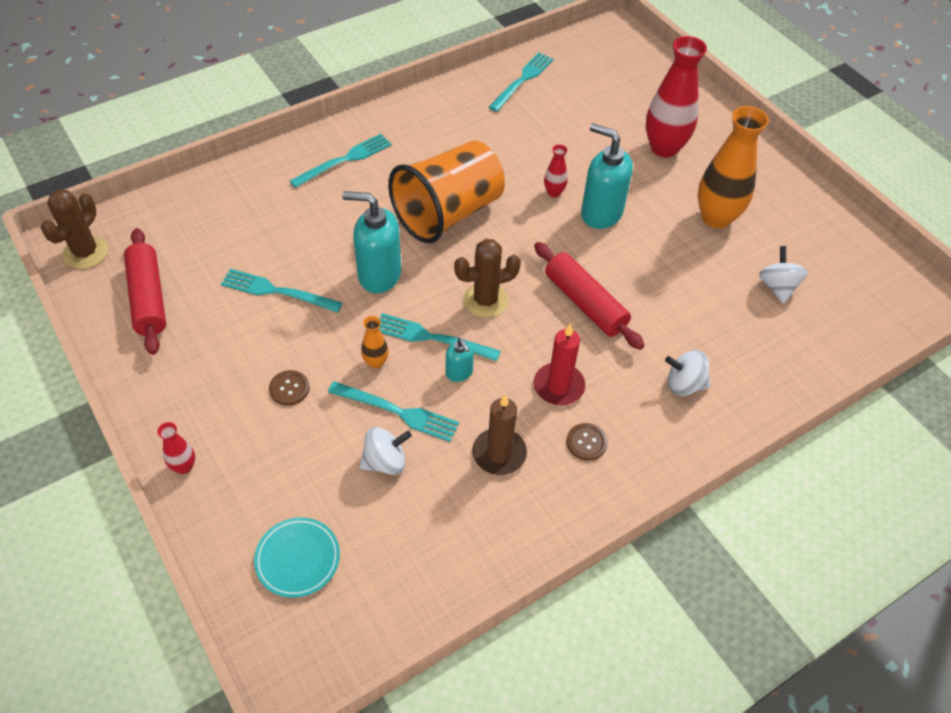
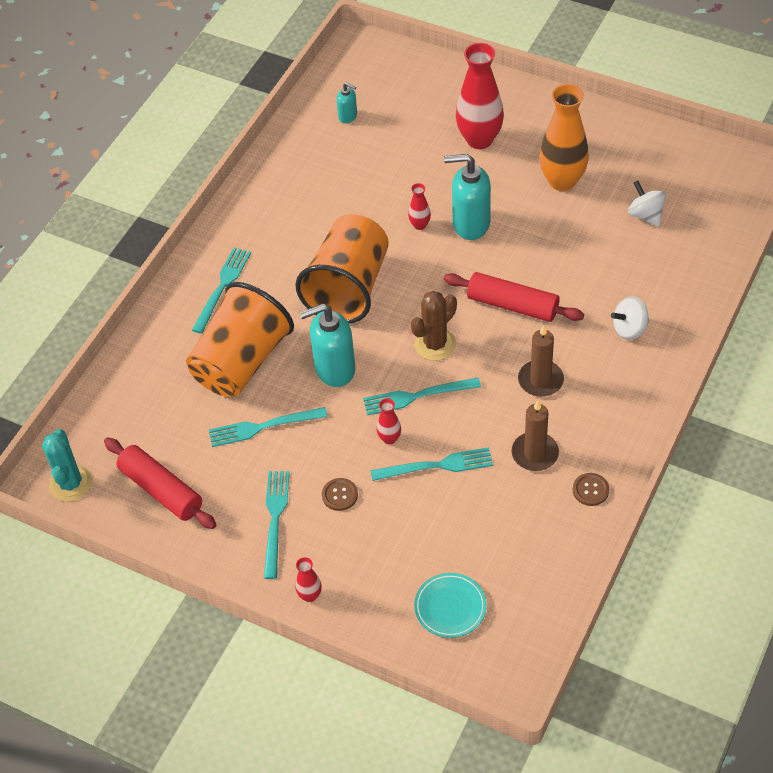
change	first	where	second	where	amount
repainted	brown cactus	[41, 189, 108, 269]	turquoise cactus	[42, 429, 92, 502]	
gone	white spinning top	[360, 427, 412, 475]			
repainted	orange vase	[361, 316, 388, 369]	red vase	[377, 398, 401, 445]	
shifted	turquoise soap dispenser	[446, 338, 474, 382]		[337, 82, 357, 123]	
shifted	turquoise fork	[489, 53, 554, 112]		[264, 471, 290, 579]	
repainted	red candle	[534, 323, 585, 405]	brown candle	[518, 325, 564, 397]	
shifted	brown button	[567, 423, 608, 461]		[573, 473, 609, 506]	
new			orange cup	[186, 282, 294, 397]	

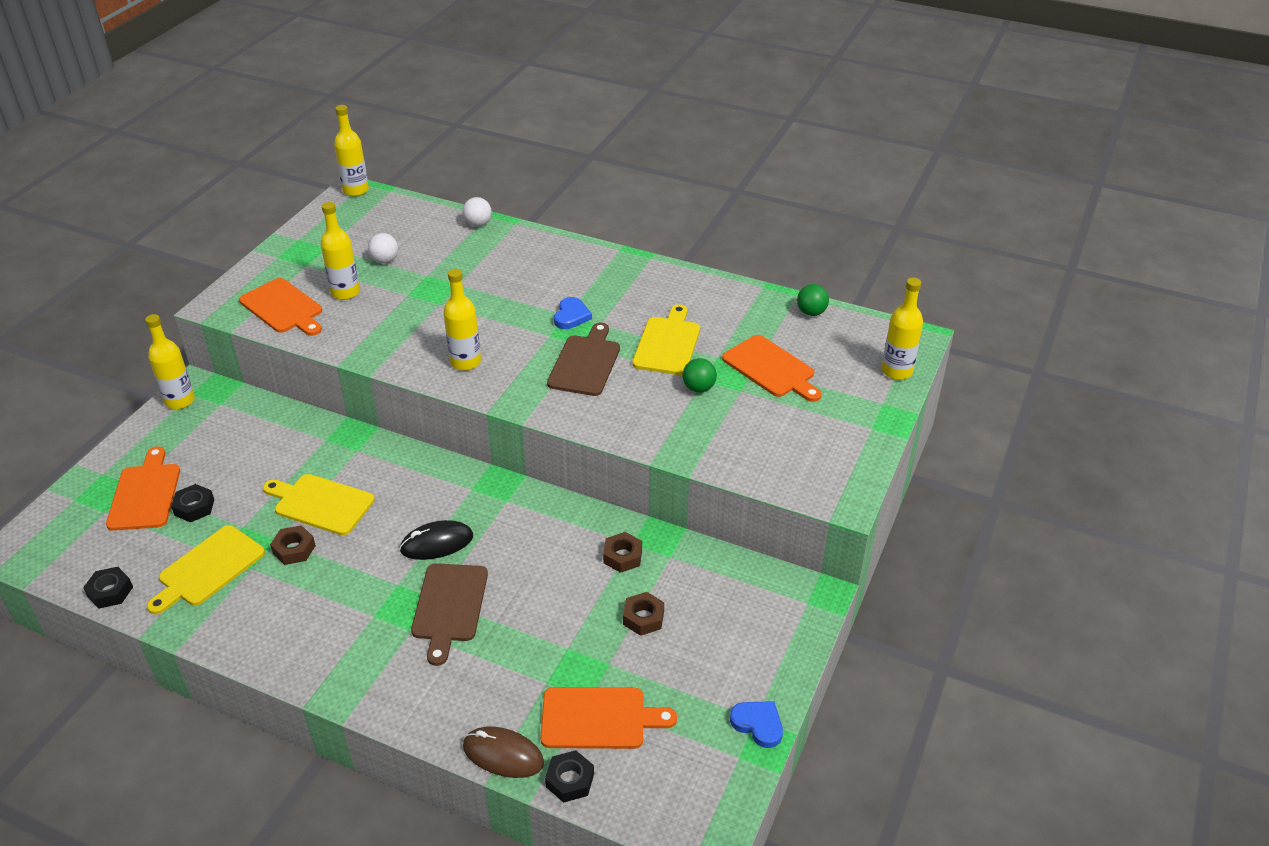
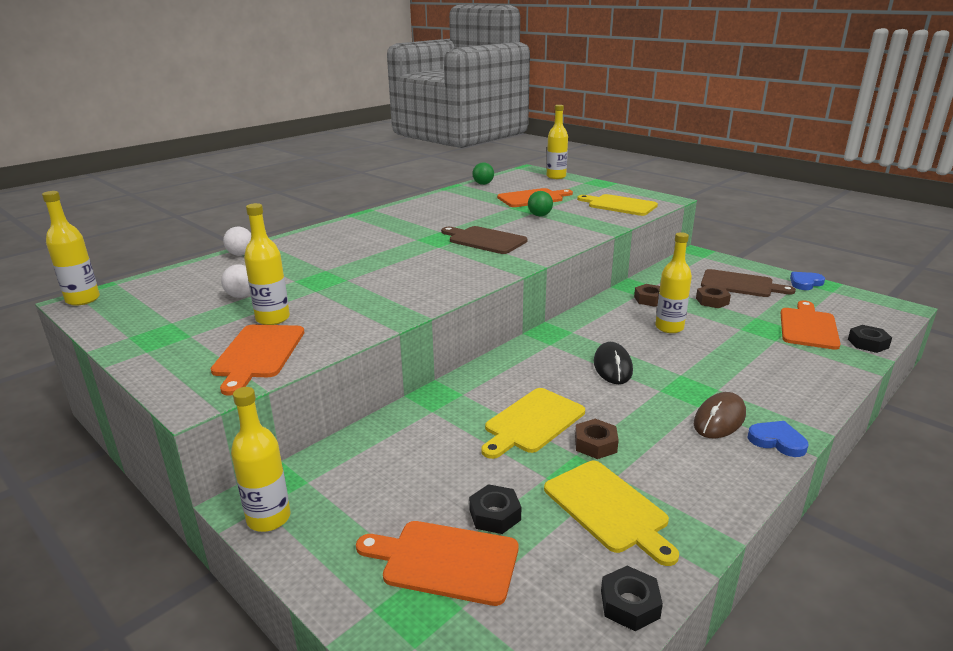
change	first	where	second	where	amount
rotated	orange cutting board	[239, 278, 322, 336]		[211, 325, 304, 396]	120 degrees clockwise
shifted	brown cutting board	[411, 563, 488, 666]		[701, 269, 796, 297]	
shifted	yellow bottle	[443, 269, 481, 371]		[655, 232, 692, 333]	
shifted	brown mouse	[463, 726, 544, 778]		[694, 392, 746, 438]	
shifted	blue heart	[554, 297, 592, 329]		[748, 421, 808, 457]	
shifted	yellow cutting board	[632, 304, 700, 375]		[577, 194, 658, 216]	

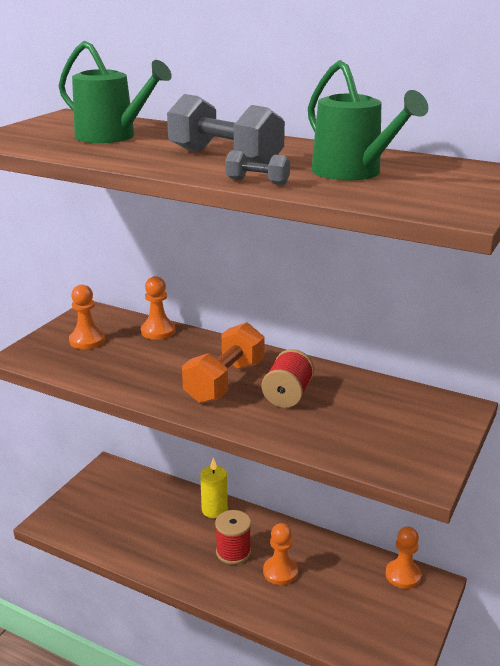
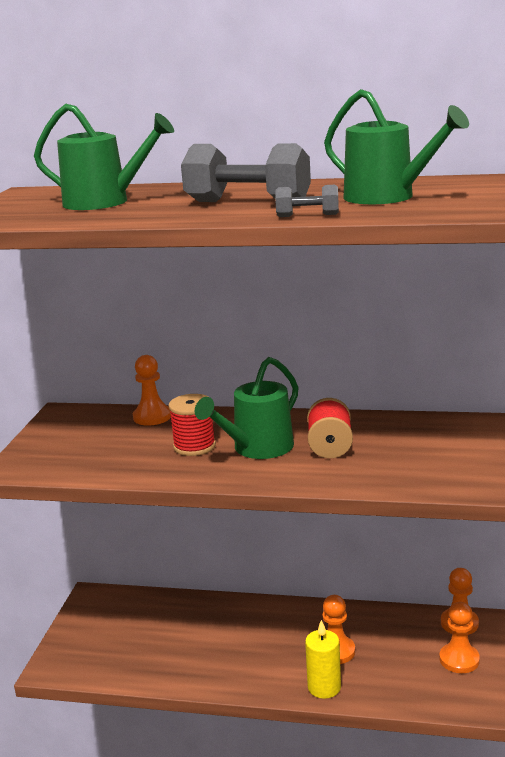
change	first	where	second	where	amount
shifted	orange pawn	[69, 285, 105, 349]		[440, 602, 480, 673]	
swapped	orange dumbbell	[182, 322, 265, 403]	green watering can	[195, 357, 299, 459]	
shifted	yellow candle	[200, 458, 228, 518]		[305, 620, 341, 699]	
shifted	red spool	[215, 510, 251, 565]		[169, 394, 216, 456]	

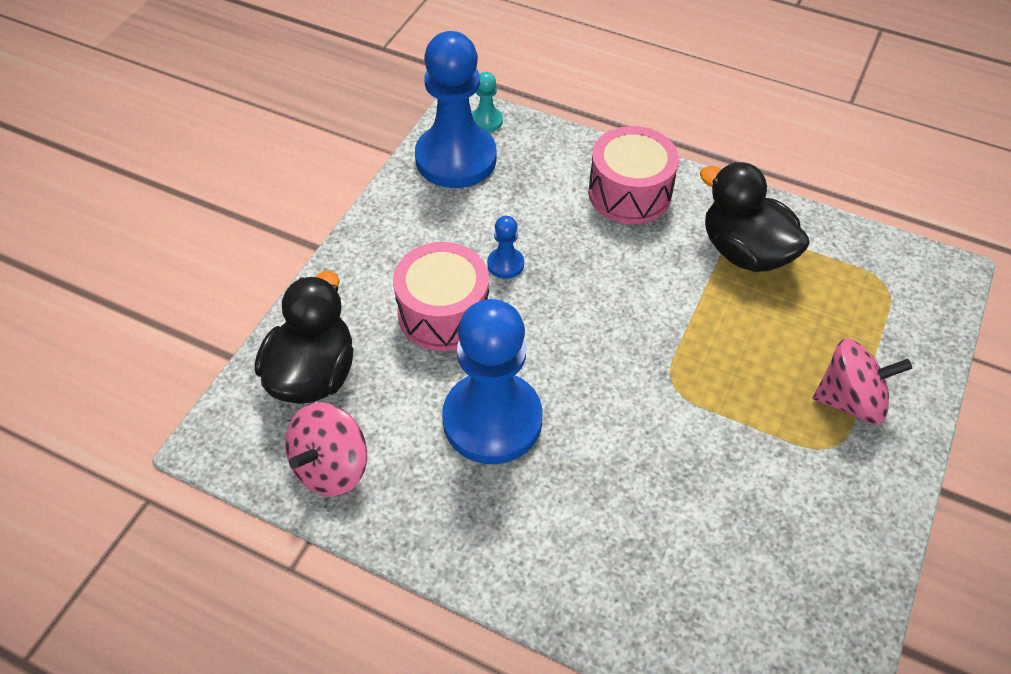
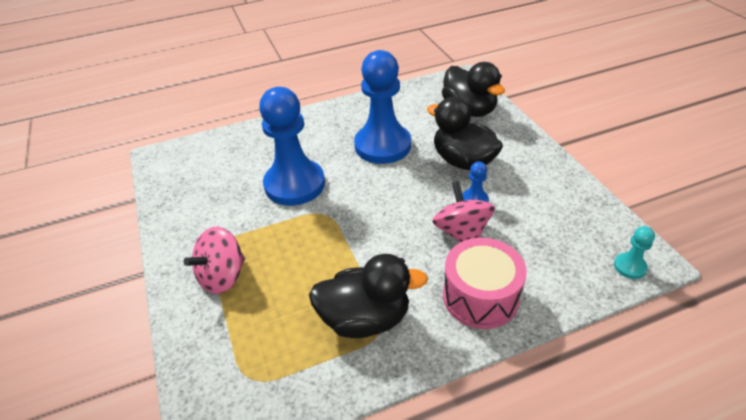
change	first	where	second	where	amount
shifted	pink spinning top	[285, 402, 367, 496]		[432, 181, 495, 242]	
swapped	pink drum	[393, 242, 489, 351]	black duck	[427, 97, 503, 170]	
shifted	blue pawn	[415, 31, 497, 188]		[259, 87, 325, 206]	

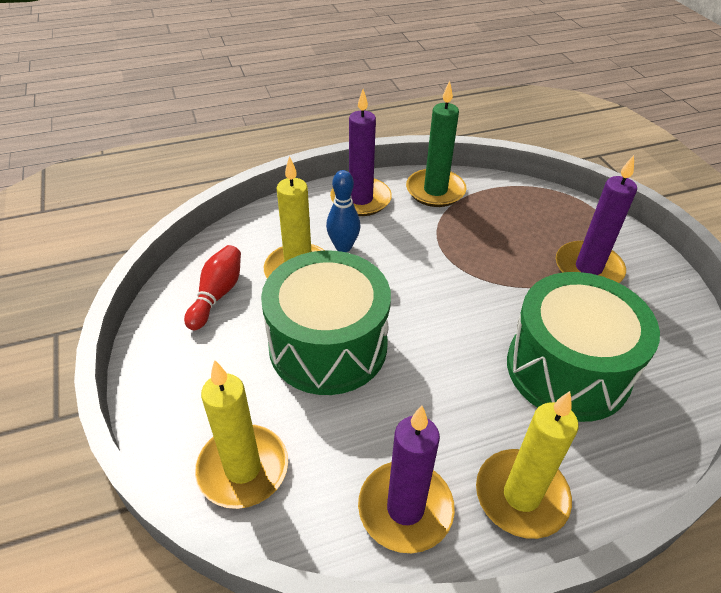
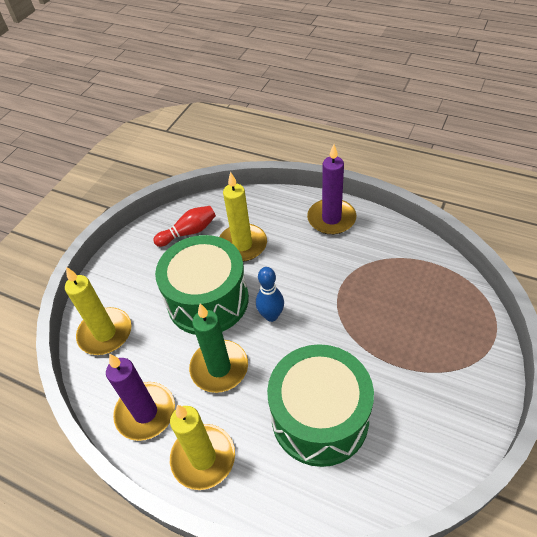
change	first	where	second	where	amount
shifted	blue bowling pin	[326, 170, 361, 252]		[256, 267, 284, 322]	
shifted	green candle	[406, 81, 466, 207]		[189, 303, 248, 393]	
gone	purple candle	[556, 155, 637, 283]			

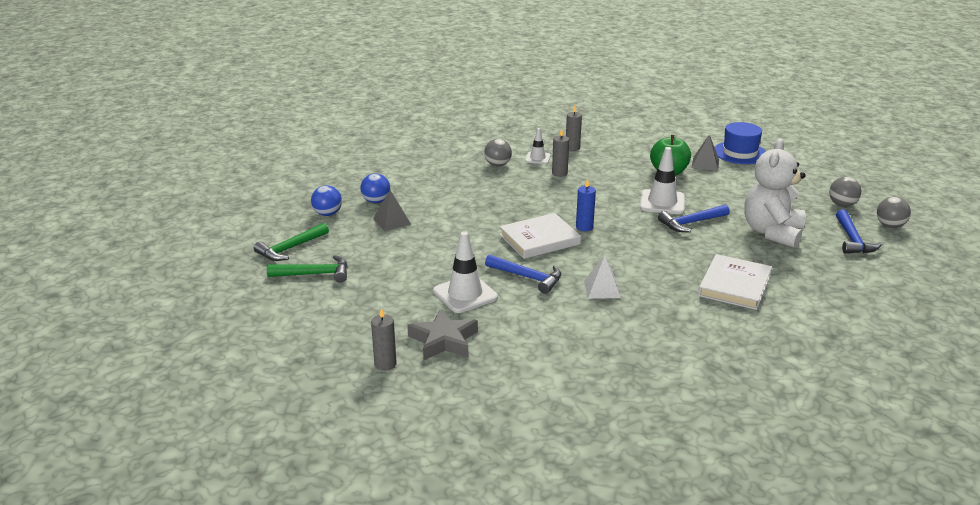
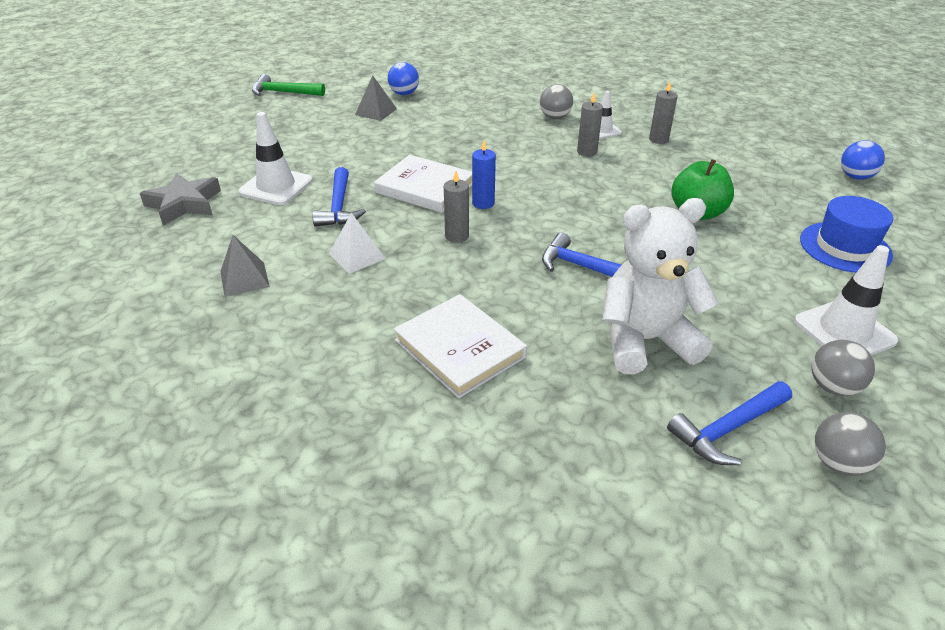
change	first	where	second	where	amount
gone	green hammer	[267, 255, 348, 283]			
shifted	blue ball	[311, 185, 342, 216]		[841, 140, 885, 180]	
shifted	grey candle	[371, 307, 397, 371]		[444, 171, 469, 243]	
shifted	white traffic cone	[640, 147, 685, 214]		[794, 245, 898, 356]	
shifted	grey pyramid	[692, 135, 719, 170]		[220, 235, 270, 297]	
rotated	white book	[698, 254, 772, 310]		[394, 294, 527, 398]	60 degrees clockwise

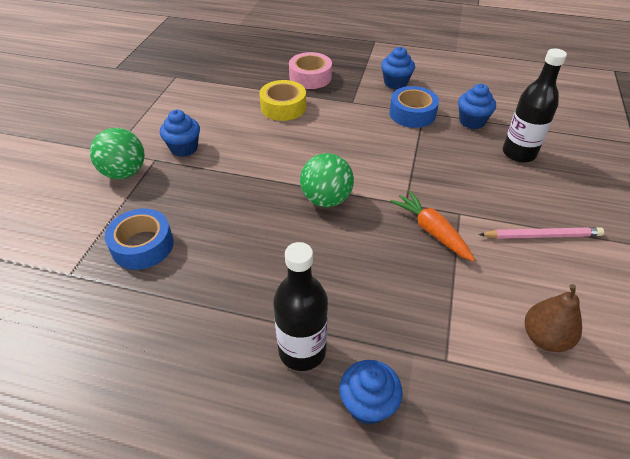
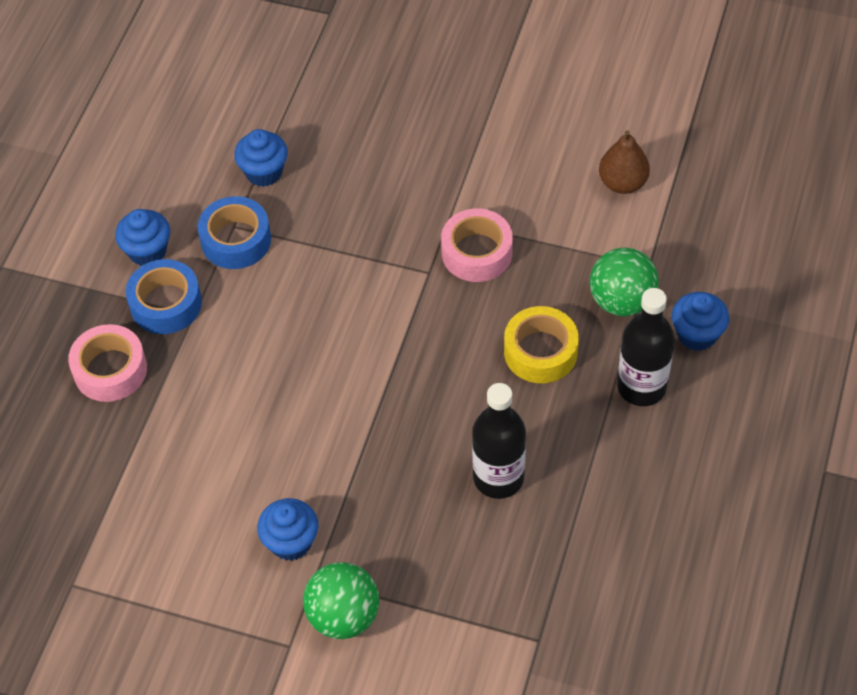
change	first	where	second	where	amount
shifted	blue tape	[105, 209, 174, 270]		[126, 259, 202, 334]	
shifted	yellow tape	[259, 80, 306, 121]		[504, 306, 579, 383]	
shifted	green ball	[300, 153, 354, 207]		[590, 248, 659, 316]	
swapped	orange carrot	[390, 190, 475, 261]	pink tape	[441, 208, 513, 282]	
gone	pink pencil	[479, 227, 604, 239]			
shifted	black bottle	[503, 48, 567, 163]		[472, 383, 526, 499]	

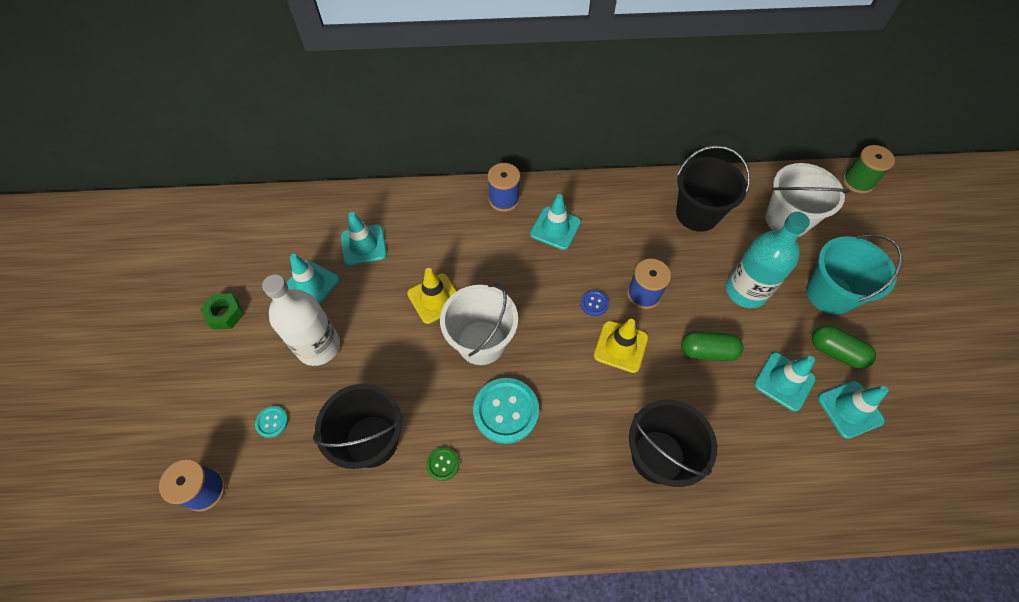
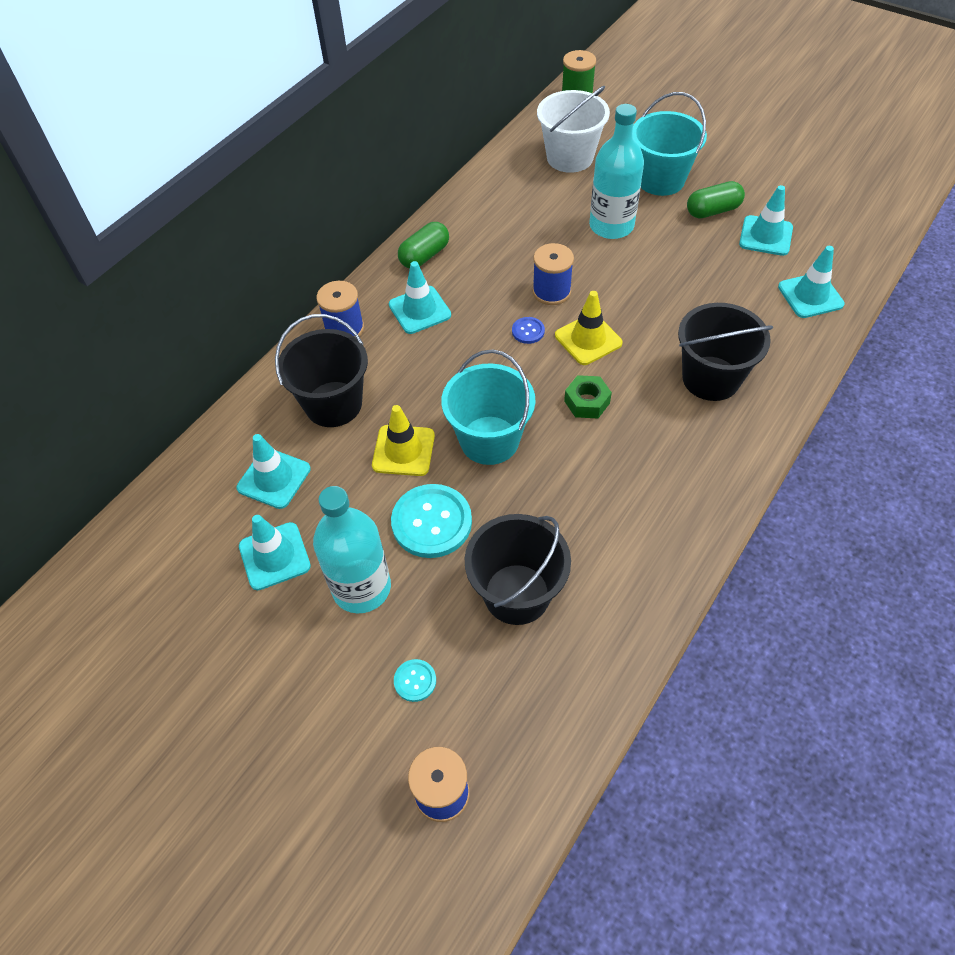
change	first	where	second	where	amount
shifted	green nut	[200, 293, 244, 330]		[564, 375, 612, 418]	
repainted	white bottle	[262, 274, 340, 366]	turquoise bottle	[313, 486, 391, 614]	
gone	green button	[426, 447, 459, 481]			
repainted	white bucket	[440, 283, 518, 365]	turquoise bucket	[441, 350, 535, 465]	
shifted	turquoise button	[473, 378, 539, 444]		[391, 484, 472, 558]	
shifted	black bucket	[676, 145, 750, 232]		[275, 314, 368, 427]	
shifted	green capsule	[681, 331, 744, 361]		[398, 222, 449, 268]	
shifted	turquoise traffic cone	[754, 352, 816, 412]		[778, 246, 845, 318]	

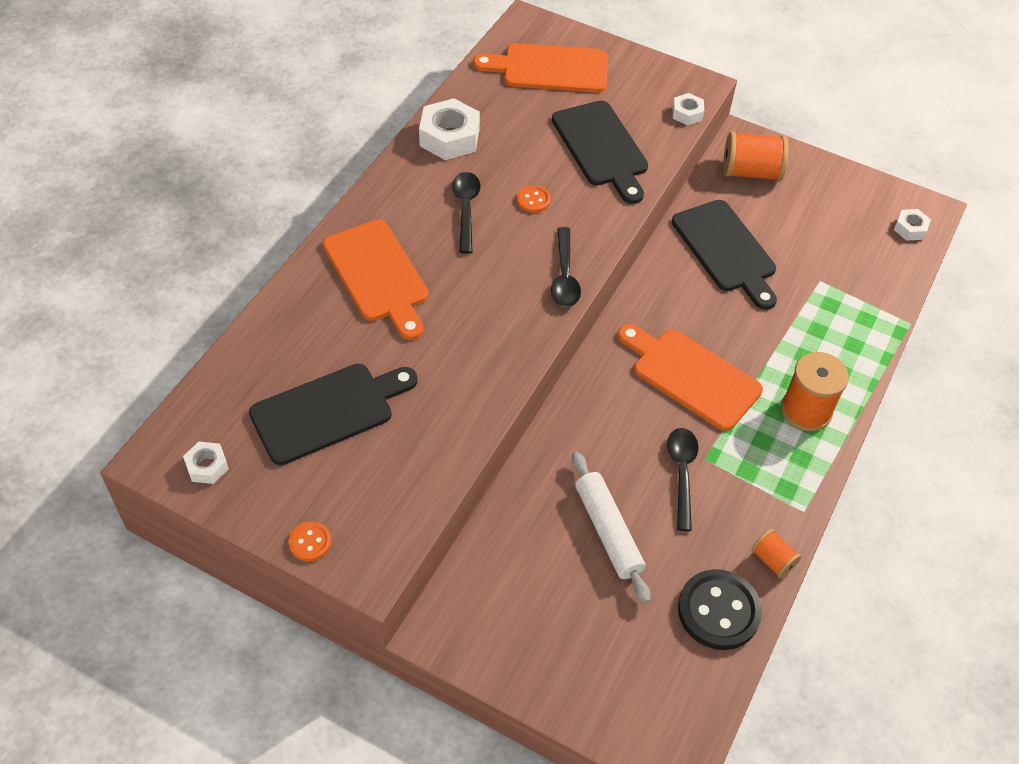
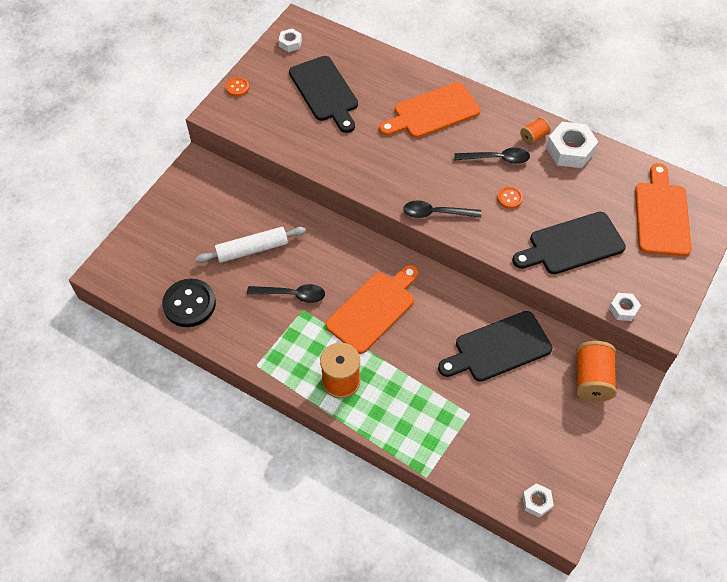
change	first	where	second	where	amount
shifted	orange spool	[751, 529, 801, 578]		[520, 117, 551, 145]	

